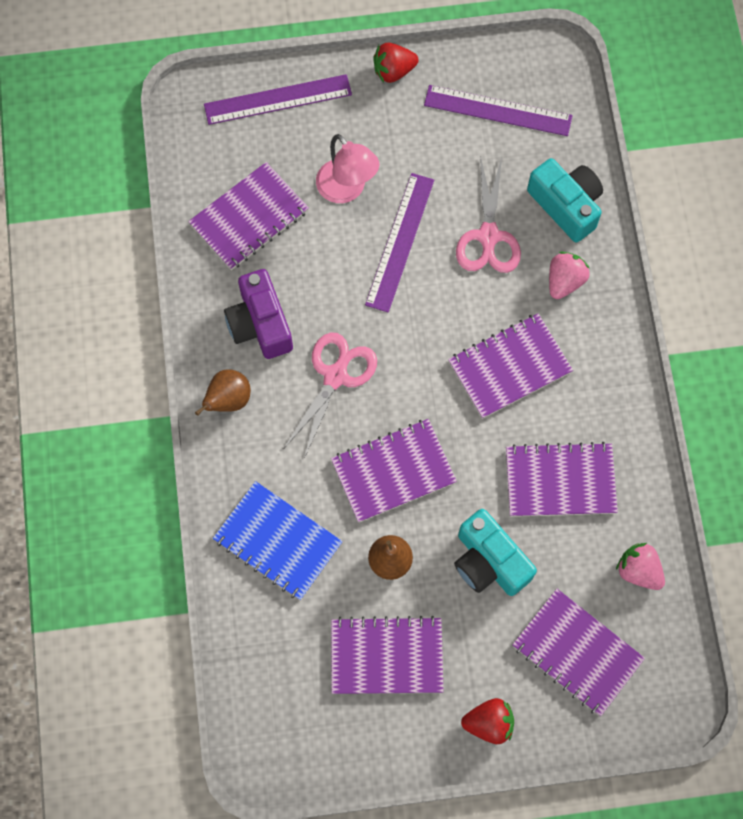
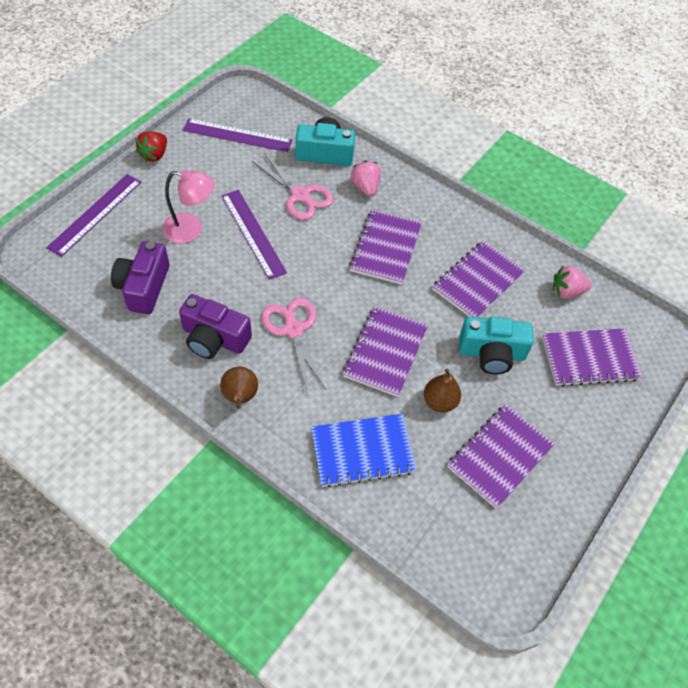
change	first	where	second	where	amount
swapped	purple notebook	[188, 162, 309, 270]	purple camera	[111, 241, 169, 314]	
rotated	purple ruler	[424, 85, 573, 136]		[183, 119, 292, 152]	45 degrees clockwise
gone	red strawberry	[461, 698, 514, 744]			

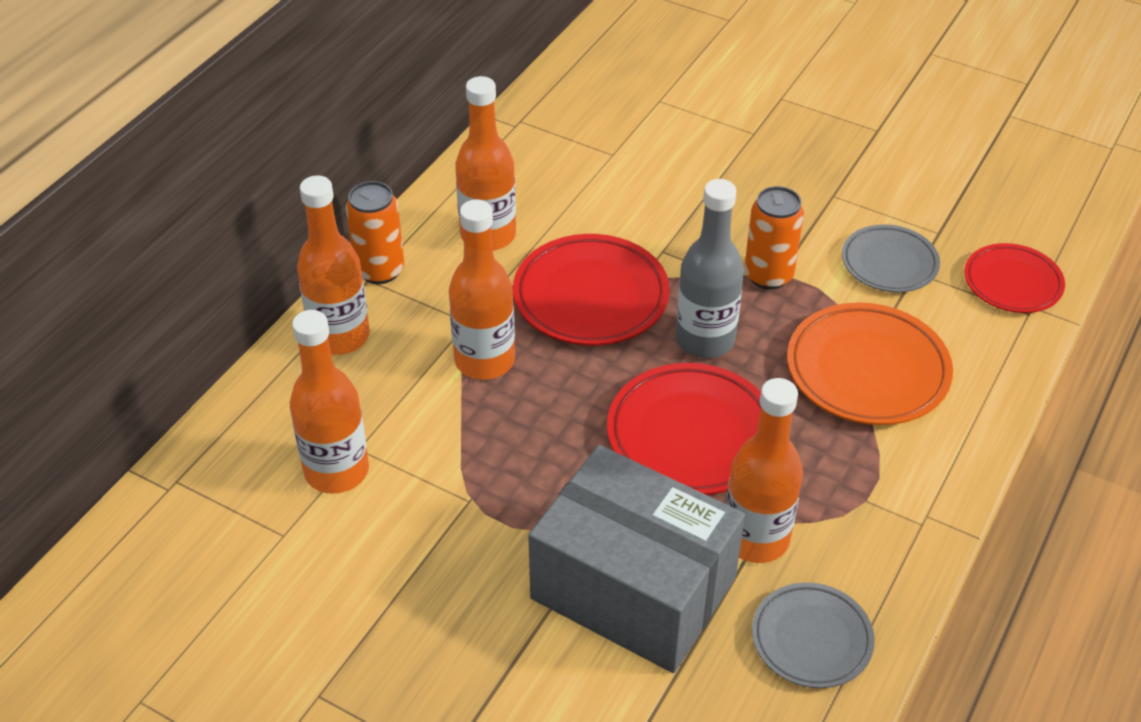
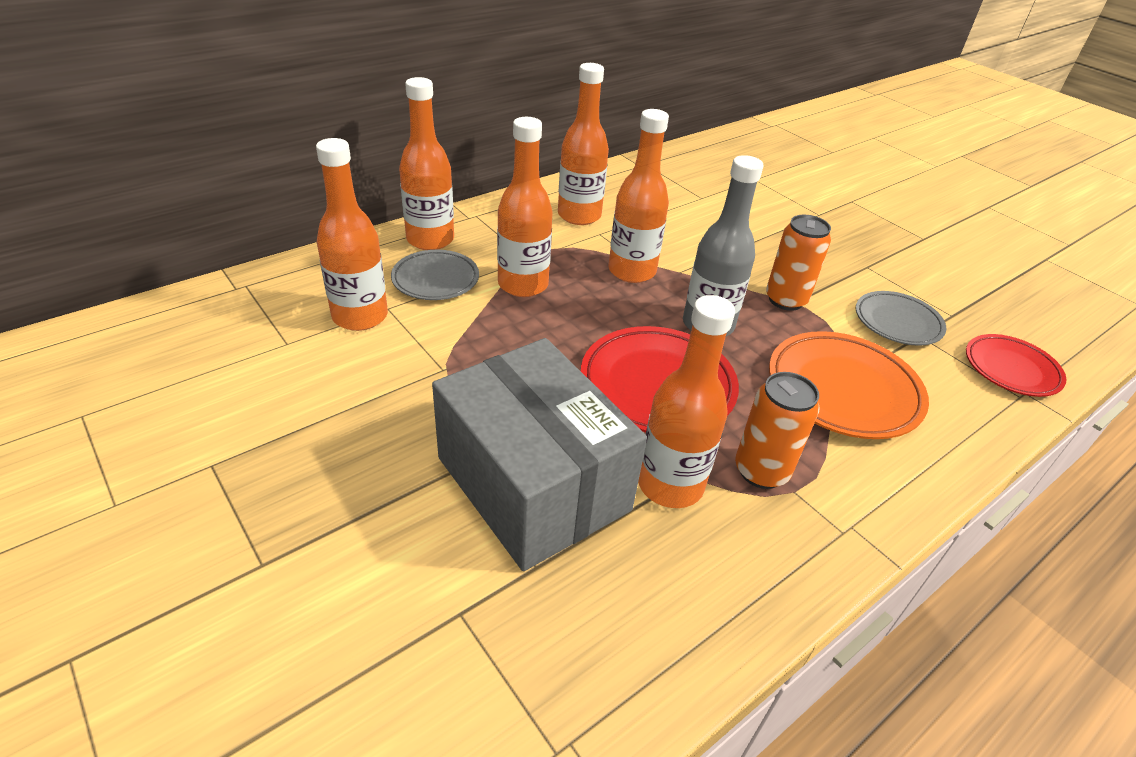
change	first	where	second	where	amount
shifted	orange can	[346, 181, 404, 284]		[735, 372, 819, 489]	
swapped	red plate	[513, 234, 670, 345]	orange bottle	[608, 109, 669, 283]	
shifted	grey plate	[752, 582, 875, 688]		[391, 250, 479, 300]	

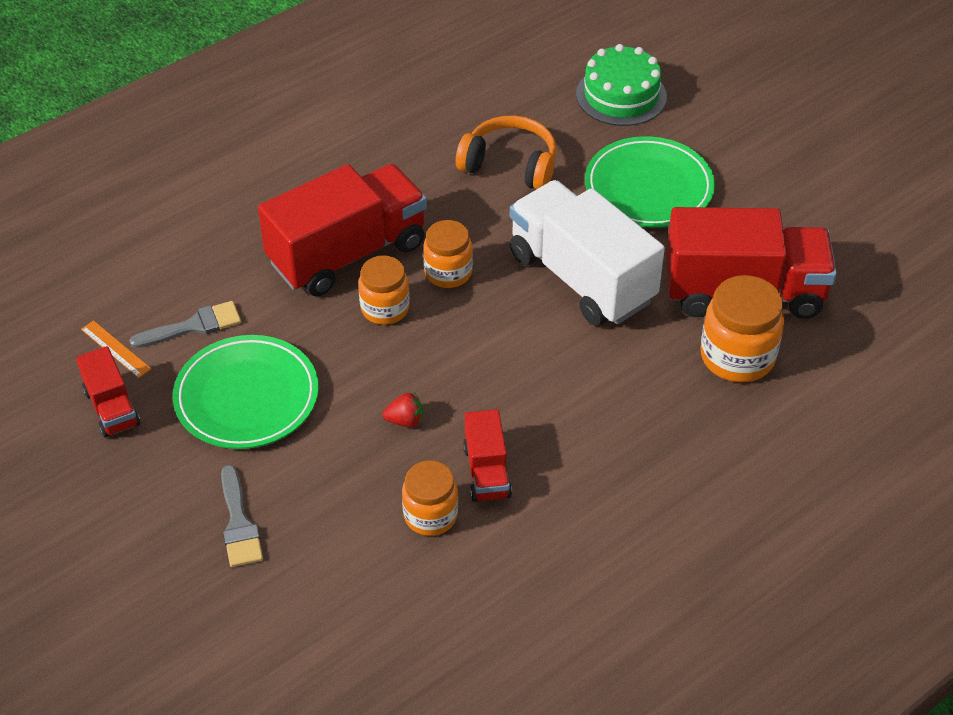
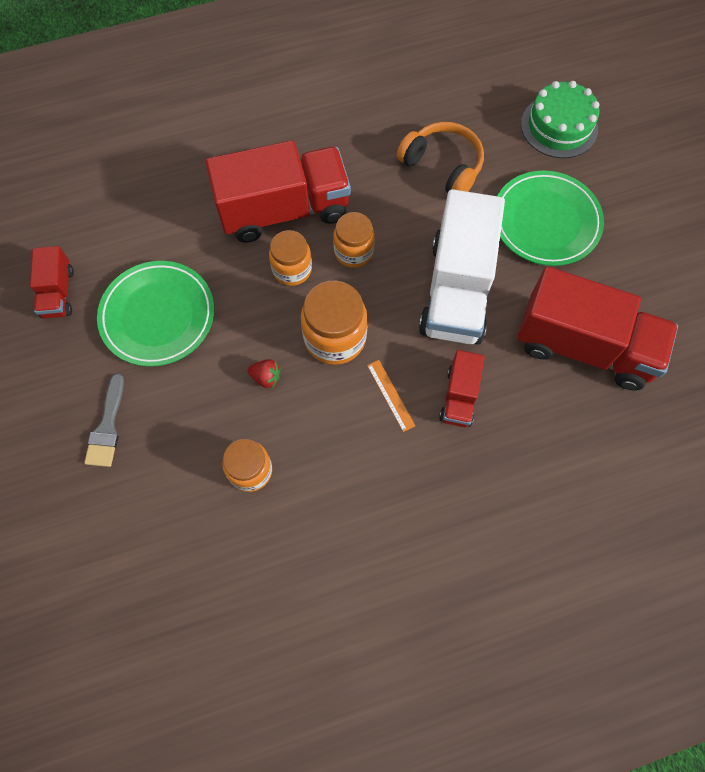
change	first	where	second	where	amount
shifted	orange ruler	[81, 320, 151, 378]		[367, 360, 415, 432]	
gone	grey brush	[129, 301, 241, 348]			
shifted	red truck	[463, 409, 512, 502]		[439, 350, 485, 427]	
rotated	white truck	[510, 180, 665, 326]		[419, 189, 505, 345]	150 degrees counterclockwise
shifted	orange jar	[700, 275, 784, 382]		[301, 281, 368, 365]	

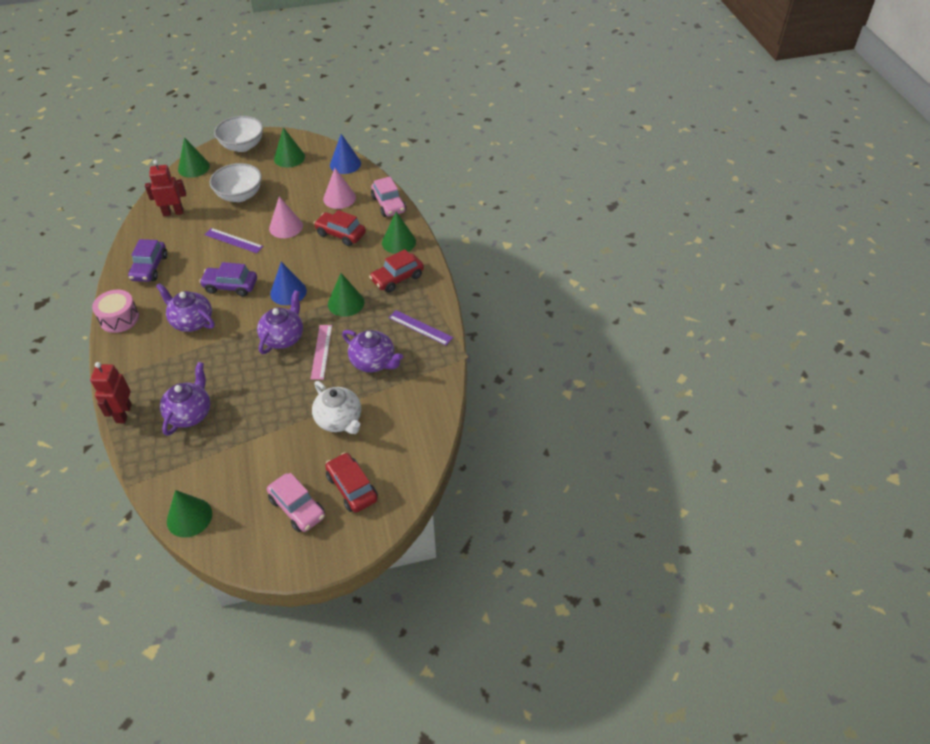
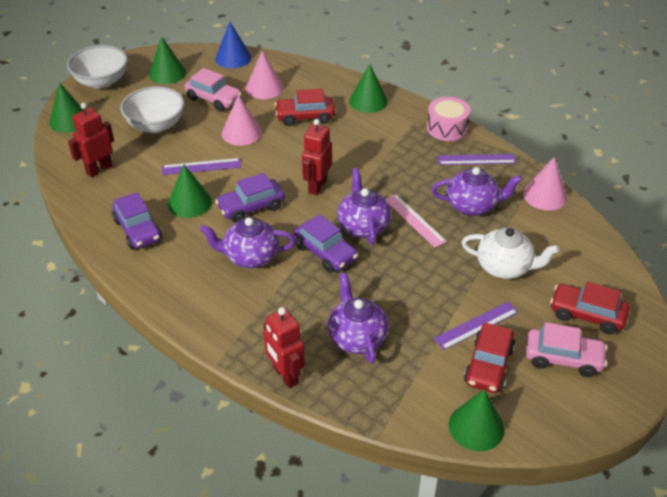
change	first	where	second	where	amount
shifted	pink drum	[92, 290, 139, 333]		[427, 97, 470, 141]	
swapped	blue cone	[270, 262, 307, 305]	red robot	[302, 119, 332, 195]	
shifted	green cone	[328, 273, 364, 317]		[168, 164, 212, 218]	
shifted	red car	[369, 249, 424, 293]		[464, 323, 515, 393]	
shifted	pink car	[371, 177, 406, 217]		[184, 68, 242, 112]	
new			purple car	[294, 214, 358, 273]	
new			purple ruler	[434, 302, 518, 350]	
new			pink cone	[523, 157, 567, 211]	

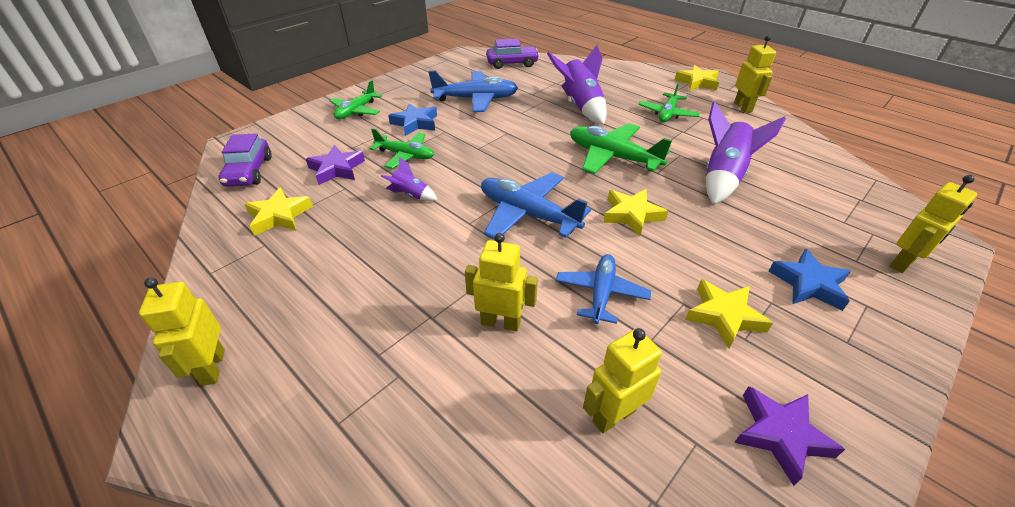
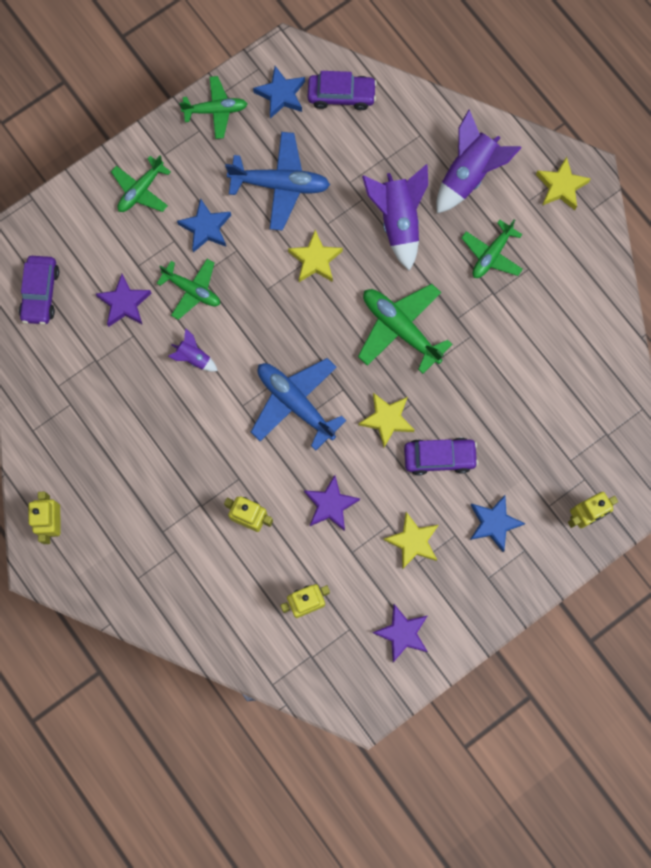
change	first	where	second	where	amount
shifted	yellow star	[244, 187, 313, 236]		[288, 230, 343, 282]	
swapped	blue plane	[556, 254, 651, 324]	purple star	[304, 475, 360, 531]	
shifted	purple rocket	[706, 101, 786, 204]		[436, 110, 522, 213]	
gone	yellow robot	[734, 35, 776, 113]			
new			green plane	[179, 76, 247, 139]	
new			blue star	[253, 66, 305, 119]	
new			purple car	[404, 437, 478, 475]	

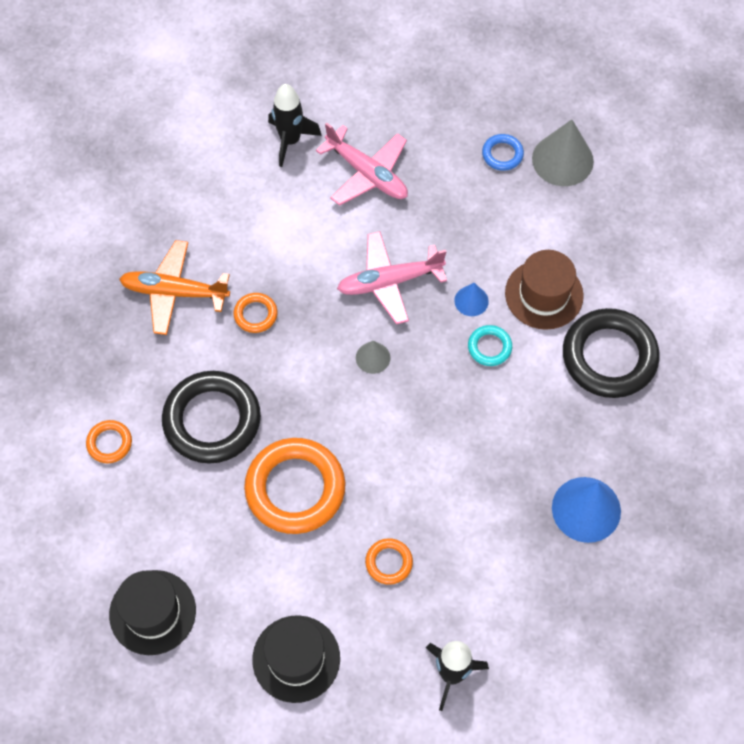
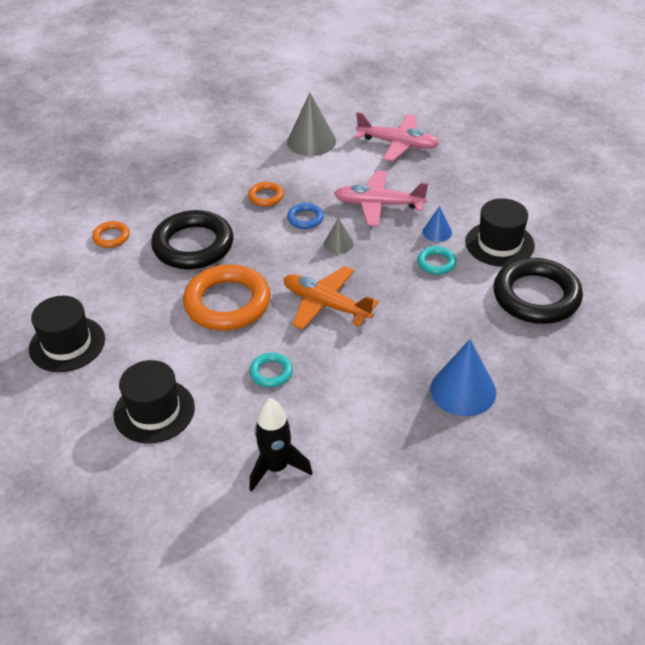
change	first	where	second	where	amount
shifted	orange plane	[119, 240, 230, 335]		[283, 266, 379, 330]	
gone	black rocket	[268, 84, 322, 167]			
rotated	pink plane	[316, 122, 408, 206]		[354, 112, 439, 162]	45 degrees counterclockwise
repainted	orange ring	[365, 538, 413, 585]	turquoise ring	[249, 353, 293, 387]	
shifted	blue ring	[482, 134, 524, 171]		[287, 203, 324, 229]	
repainted	brown hat	[505, 250, 584, 330]	black hat	[466, 198, 535, 267]	
shifted	grey cone	[532, 119, 594, 186]		[287, 93, 336, 156]	

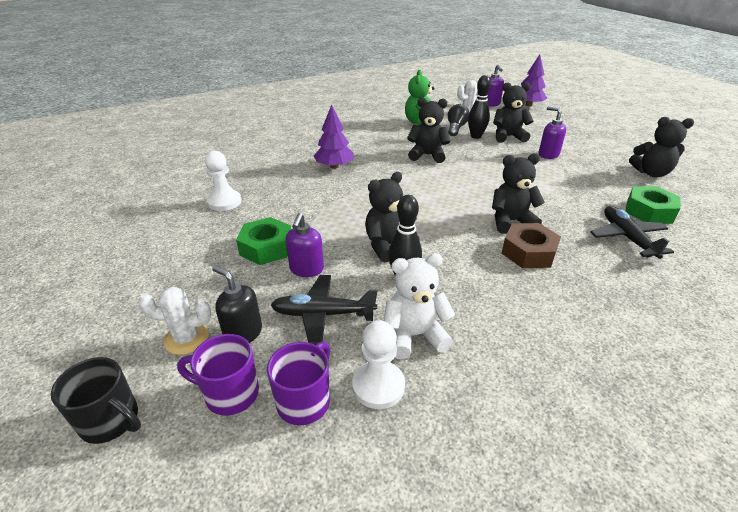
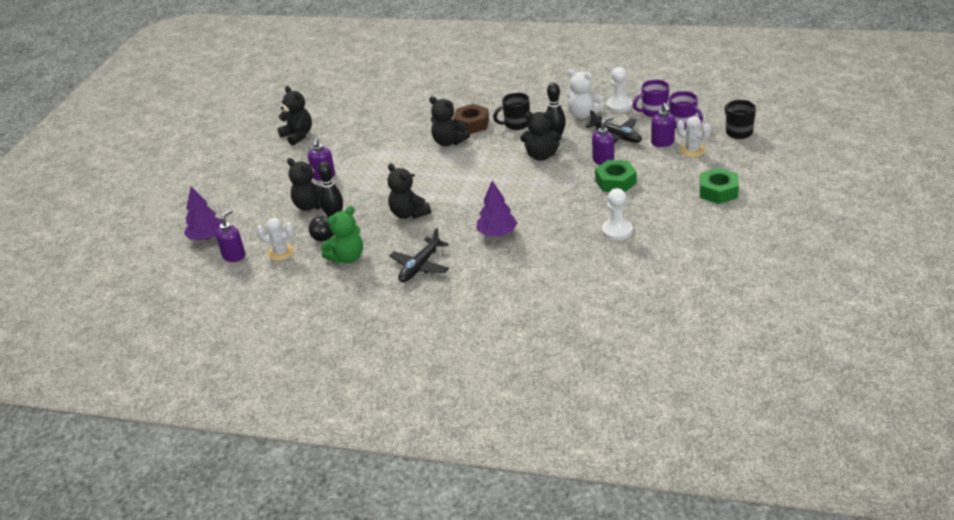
change	first	where	second	where	amount
repainted	black soap dispenser	[212, 265, 262, 343]	purple soap dispenser	[651, 103, 675, 147]	
shifted	black plane	[591, 206, 674, 259]		[389, 228, 449, 282]	
shifted	green nut	[625, 186, 680, 224]		[700, 168, 739, 204]	
new			black mug	[493, 93, 530, 130]	

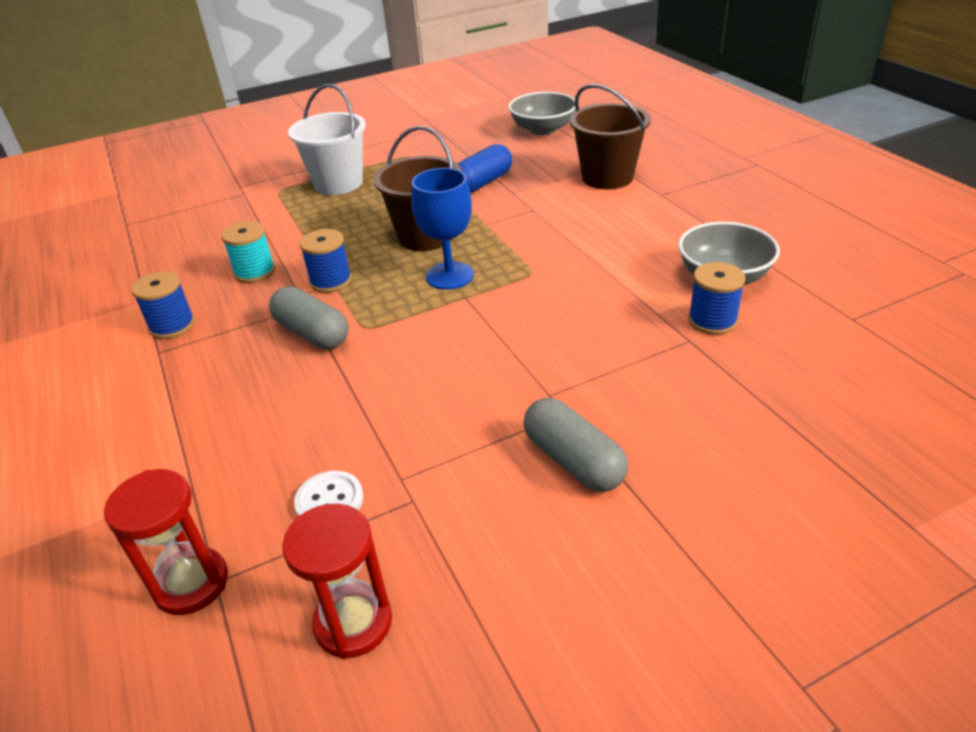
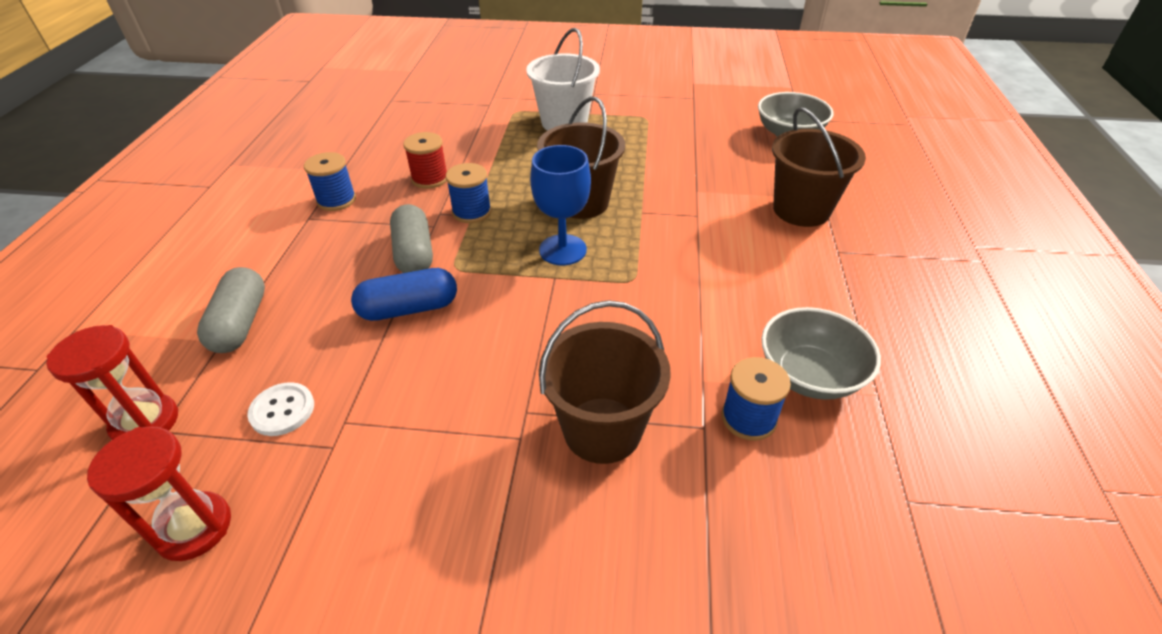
change	first	where	second	where	amount
repainted	turquoise spool	[221, 221, 275, 283]	red spool	[403, 132, 447, 189]	
shifted	blue capsule	[457, 144, 512, 193]		[351, 268, 457, 321]	
shifted	grey capsule	[524, 398, 628, 492]		[197, 267, 265, 353]	
new			brown bucket	[538, 300, 671, 464]	

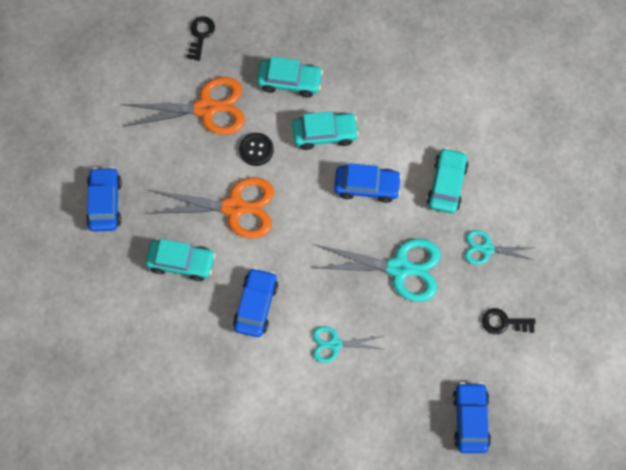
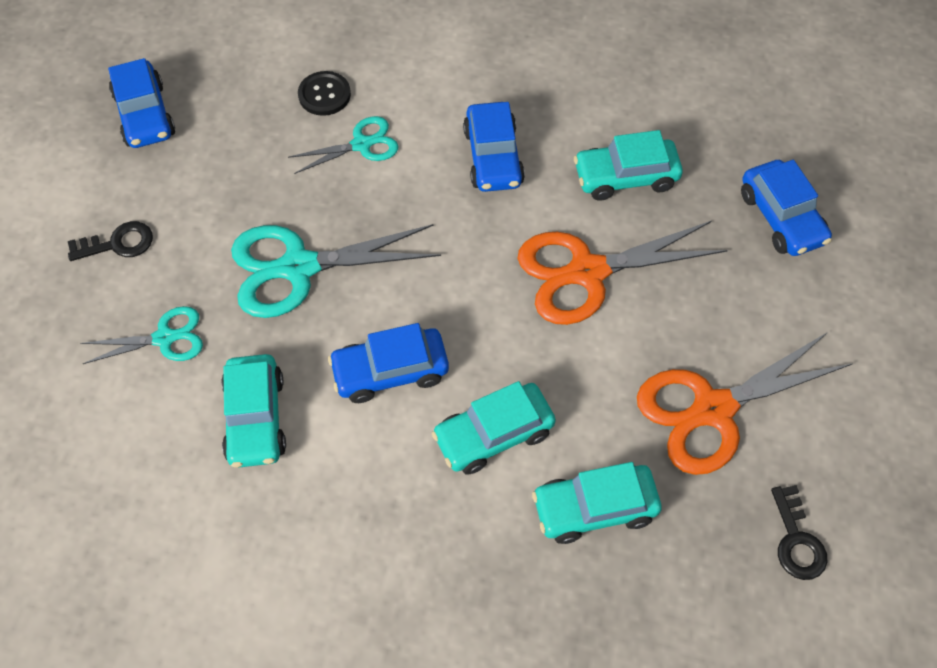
change	first	where	second	where	amount
shifted	black button	[239, 133, 274, 166]		[298, 71, 351, 116]	

